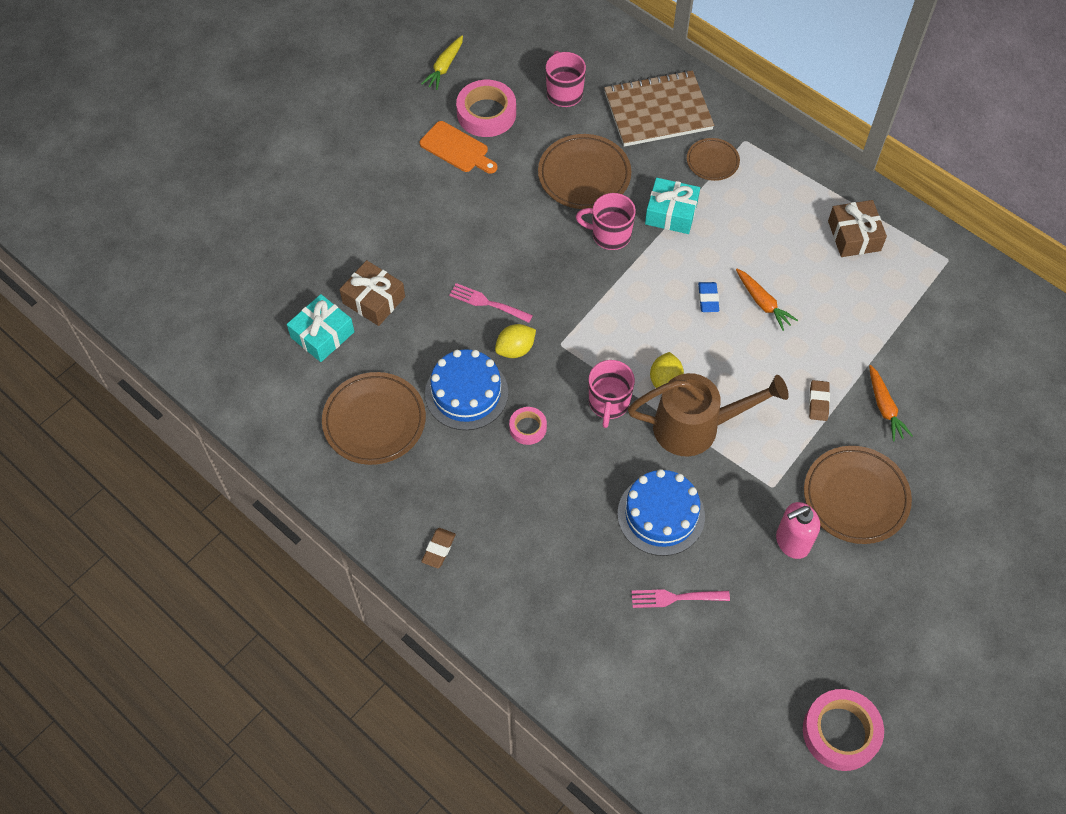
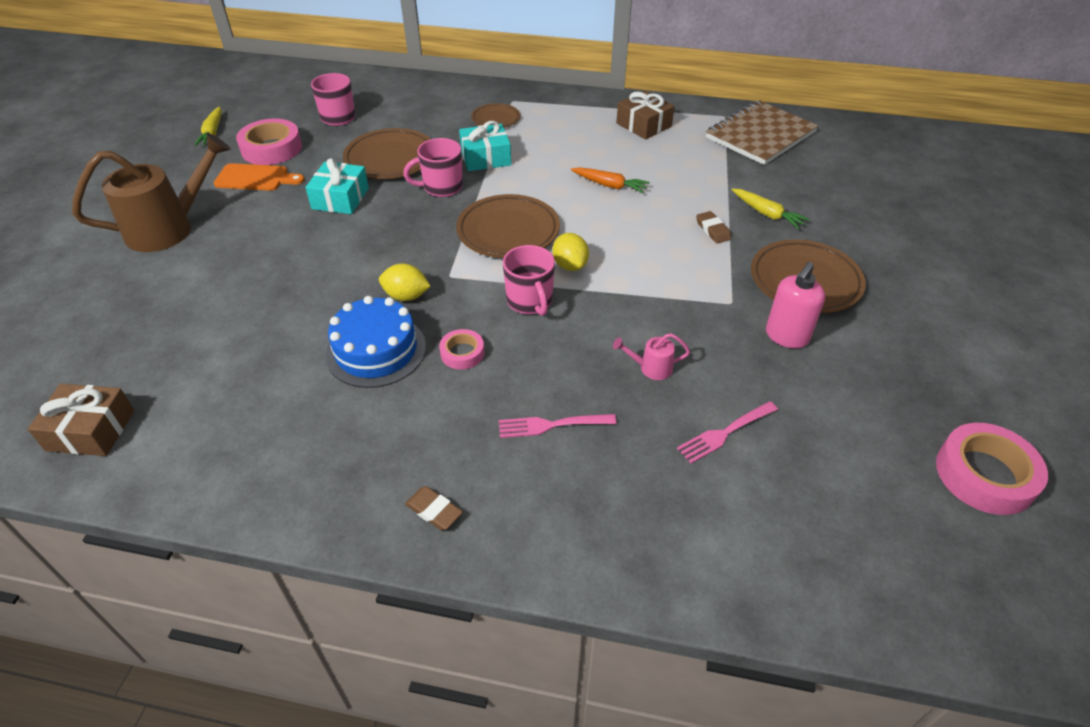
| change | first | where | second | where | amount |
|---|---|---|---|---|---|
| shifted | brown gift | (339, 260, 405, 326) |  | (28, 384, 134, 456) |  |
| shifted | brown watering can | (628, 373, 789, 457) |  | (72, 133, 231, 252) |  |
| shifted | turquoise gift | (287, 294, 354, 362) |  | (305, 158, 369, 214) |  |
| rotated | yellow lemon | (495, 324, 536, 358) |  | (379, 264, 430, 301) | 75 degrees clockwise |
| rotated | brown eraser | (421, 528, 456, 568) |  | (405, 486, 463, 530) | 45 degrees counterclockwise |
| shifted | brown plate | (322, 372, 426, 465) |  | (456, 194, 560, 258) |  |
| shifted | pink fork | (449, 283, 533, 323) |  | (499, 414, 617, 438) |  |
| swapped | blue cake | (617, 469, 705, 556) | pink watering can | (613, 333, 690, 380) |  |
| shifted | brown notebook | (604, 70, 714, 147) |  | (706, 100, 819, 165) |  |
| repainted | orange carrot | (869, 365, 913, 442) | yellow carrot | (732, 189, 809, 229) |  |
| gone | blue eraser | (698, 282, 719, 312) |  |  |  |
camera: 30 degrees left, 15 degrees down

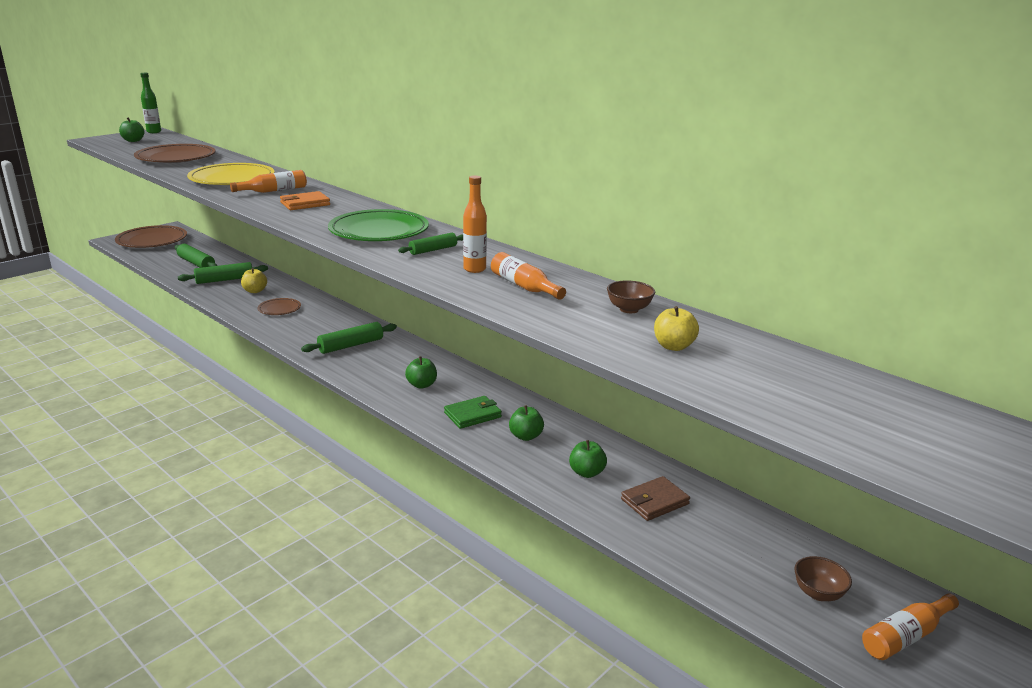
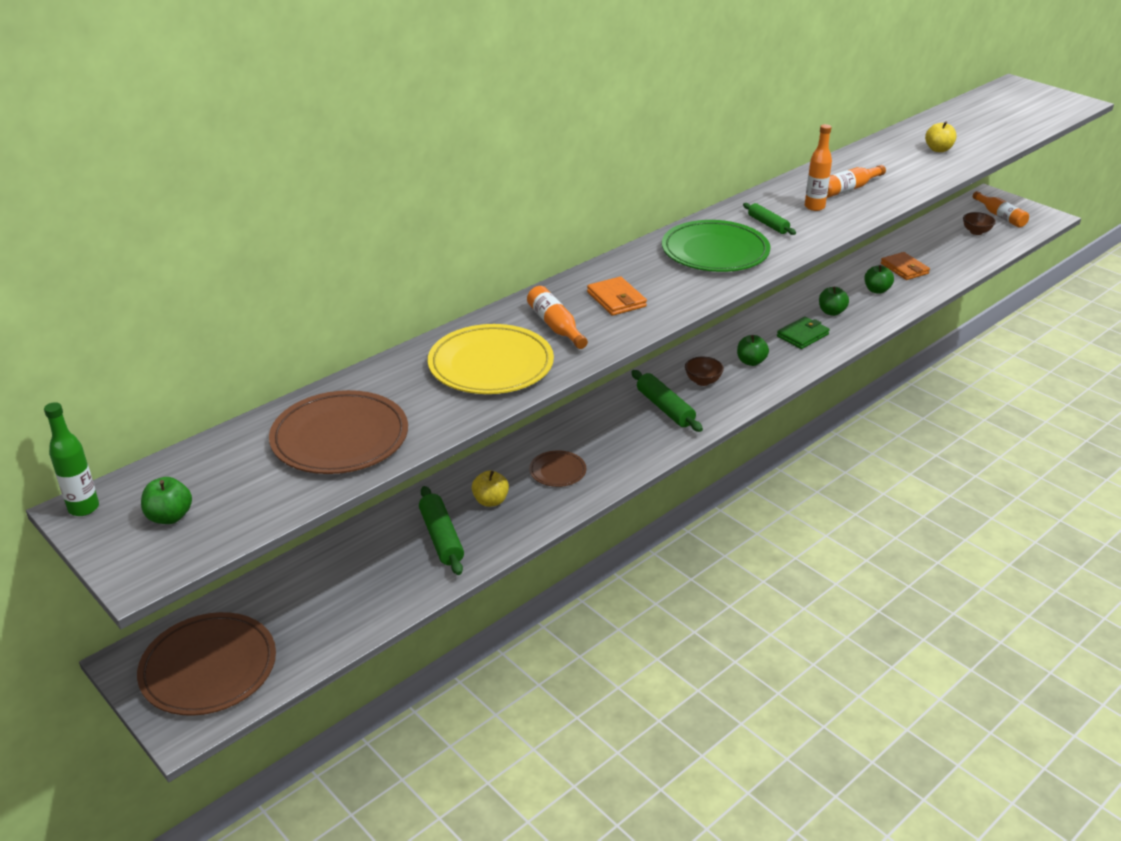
| change | first | where | second | where | amount |
|---|---|---|---|---|---|
| shifted | brown bowl | (607, 280, 655, 313) |  | (685, 357, 724, 386) |  |
| rotated | green wallet | (444, 396, 502, 429) |  | (777, 317, 830, 349) | 75 degrees clockwise |
| repainted | brown wallet | (621, 476, 690, 521) | orange wallet | (881, 252, 930, 280) |  |
| gone | green rolling pin | (175, 244, 217, 268) |  |  |  |
camera: 85 degrees left, 10 degrees up

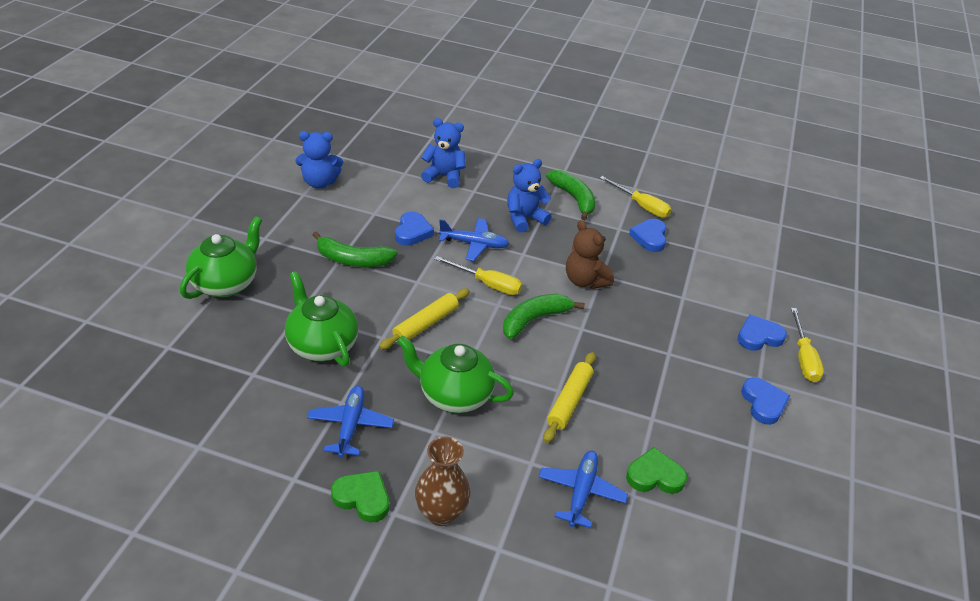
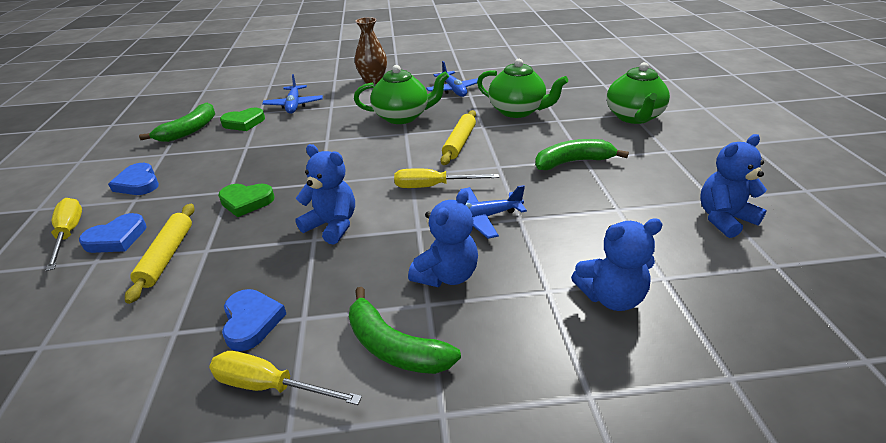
| change | first | where | second | where | amount |
|---|---|---|---|---|---|
| shifted | yellow rolling pin | (544, 352, 596, 443) |  | (125, 204, 195, 304) |  |
| shifted | green banana | (503, 294, 585, 339) |  | (139, 103, 215, 142) |  |
| shifted | green heart | (331, 471, 389, 522) |  | (218, 184, 275, 217) |  |
| repainted | brown teddy bear | (566, 220, 614, 289) | blue teddy bear | (295, 144, 355, 245) |  |
| gone | blue heart | (395, 212, 434, 246) |  |  |  |
camera: 160 degrees right, 5 degrees down

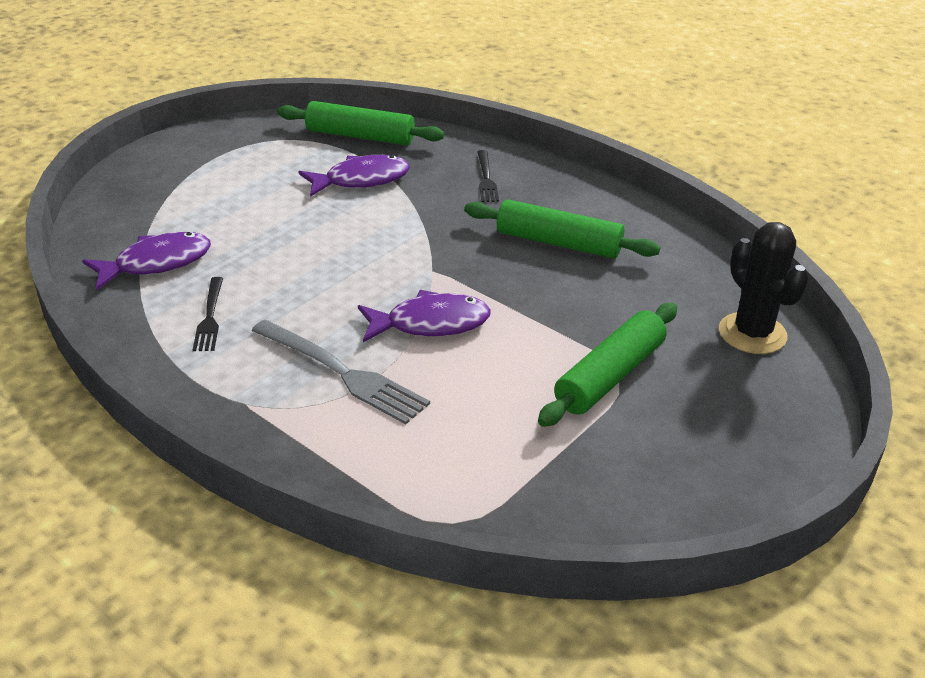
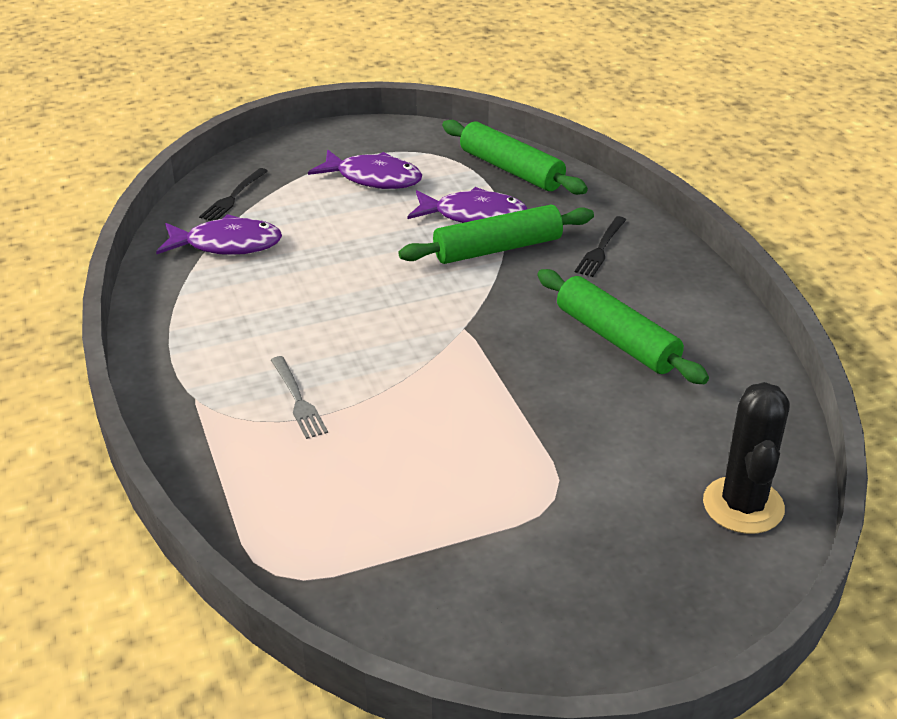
| change | first | where | second | where | amount |
|---|---|---|---|---|---|
| shifted | black fork | (193, 277, 223, 351) |  | (199, 168, 268, 221) |  |
| scaled | grey fork | (251, 319, 430, 424) |  | (271, 356, 328, 439) | x0.58 |
| shifted | purple fish | (358, 290, 491, 342) |  | (308, 150, 422, 189) |  |
| shifted | green rolling pin | (538, 303, 677, 427) |  | (398, 204, 594, 264) |  |
camera: 30 degrees right, 0 degrees up

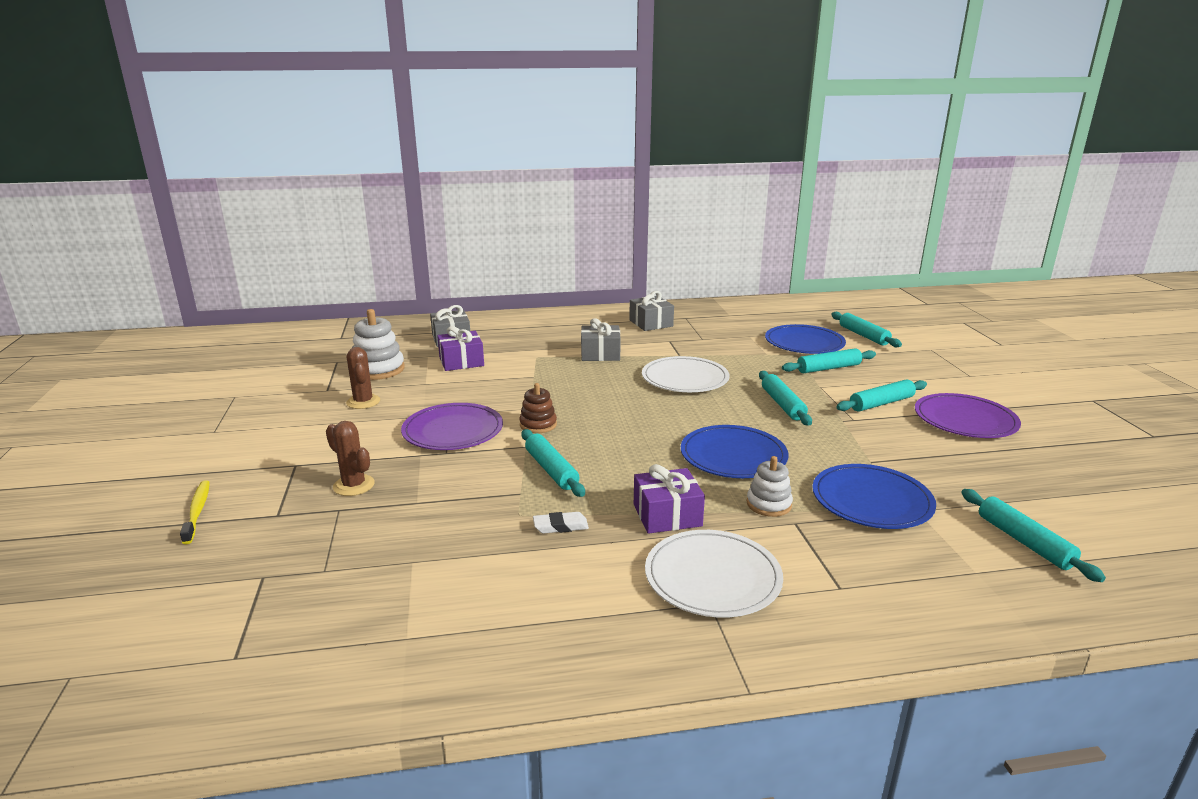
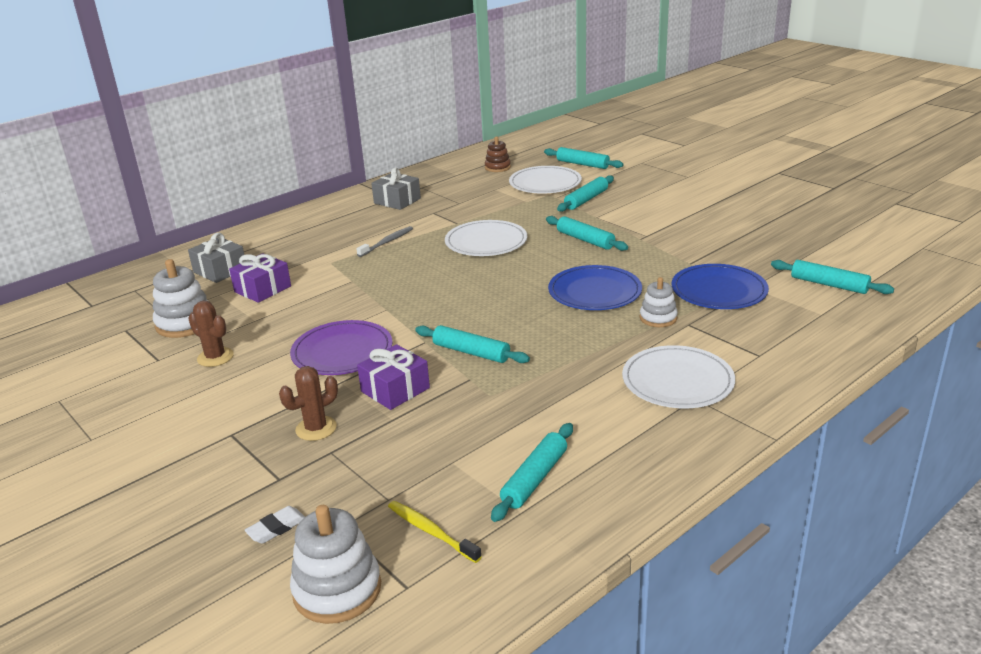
| change | first | where | second | where | amount |
|---|---|---|---|---|---|
| shifted | white eraser | (533, 512, 589, 533) |  | (245, 506, 305, 544) |  |
| rotated | brown cactus | (326, 421, 375, 496) |  | (279, 366, 338, 441) | 45 degrees counterclockwise |
| new |  |  | white stacking toy | (290, 505, 381, 624) |  |
| swapped | grey gift | (581, 318, 621, 361) | grey toothbrush | (356, 226, 413, 257) |  |
| shifted | purple gift | (634, 464, 705, 534) |  | (357, 344, 430, 410) |  |
| shifted | yellow toothbrush | (180, 480, 210, 544) |  | (388, 501, 482, 563) |  |
| shifted | brown stacking toy | (519, 383, 557, 433) |  | (485, 137, 511, 172) |  |
| shifted | turquoise rolling pin | (836, 379, 927, 412) |  | (491, 423, 573, 522) |  |
| repainted | blue plate | (765, 324, 846, 354) | white plate | (509, 166, 582, 194) |  |
| gone | purple plate | (915, 393, 1021, 438) |  |  |  |
camera: 30 degrees left, 5 degrees up

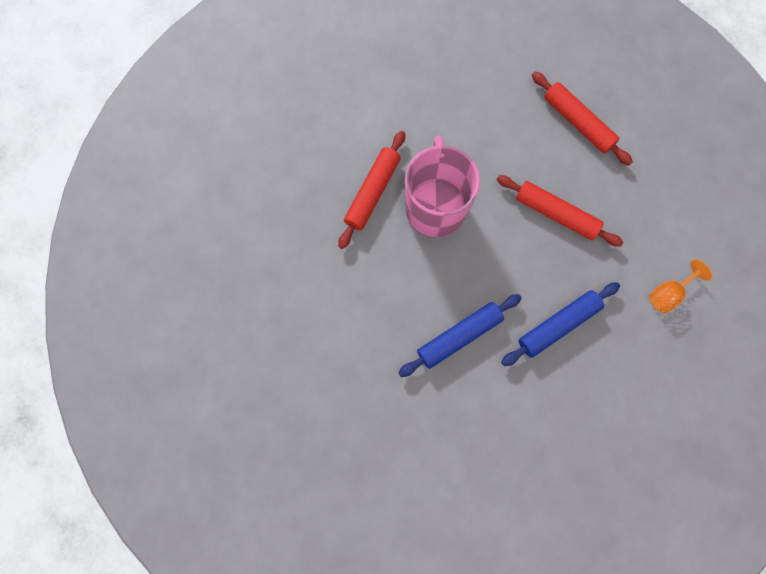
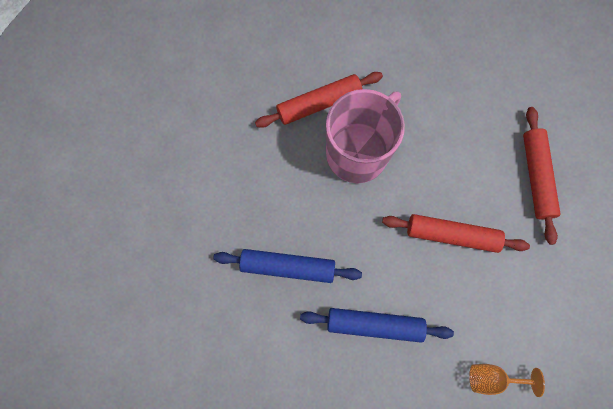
| change | first | where | second | where | amount |
|---|---|---|---|---|---|
| rotated | red rolling pin | (497, 175, 624, 247) |  | (382, 214, 530, 253) | 60 degrees counterclockwise |
camera: 40 degrees right, 0 degrees up

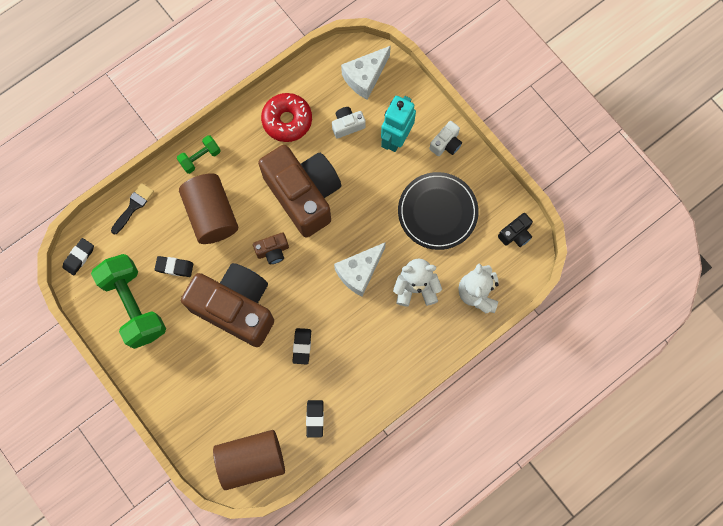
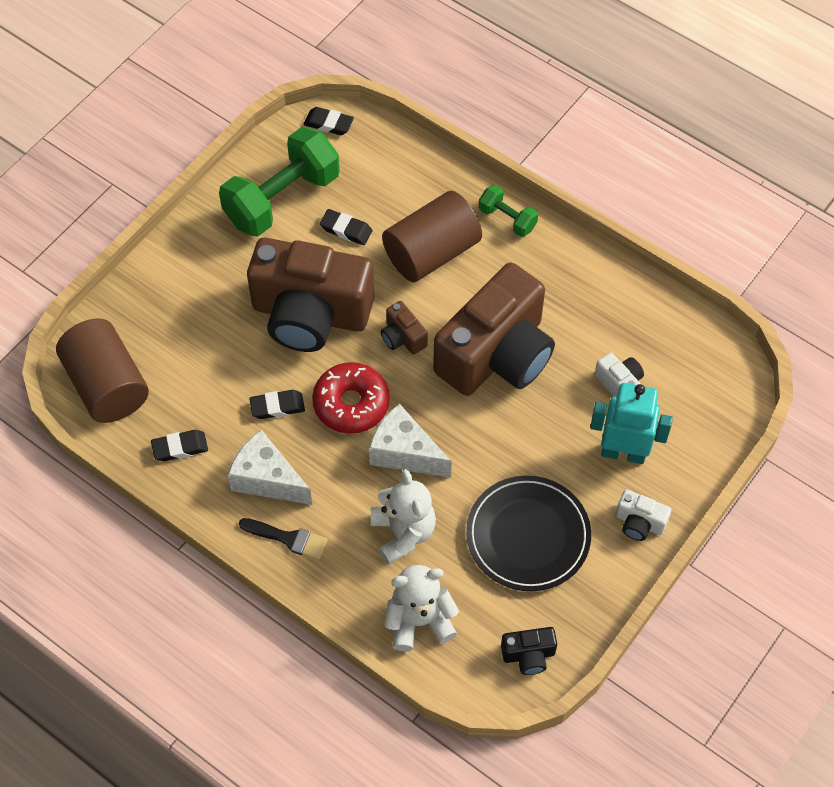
| change | first | where | second | where | amount |
|---|---|---|---|---|---|
| shifted | white cheese | (341, 46, 391, 100) |  | (228, 430, 312, 505) |  |
| shifted | black brush | (111, 183, 154, 234) |  | (239, 518, 328, 560) |  |
| rotated | brown camera | (181, 263, 274, 347) |  | (247, 238, 374, 352) | 90 degrees clockwise |
| shifted | red donut | (261, 93, 312, 142) |  | (312, 362, 390, 434) |  |
| rotated | black eraser | (155, 256, 193, 277) |  | (320, 209, 373, 245) | 60 degrees counterclockwise |
| rotated | black camera | (498, 213, 533, 247) |  | (501, 627, 557, 675) | 45 degrees counterclockwise |
camera: 75 degrees right, 15 degrees down

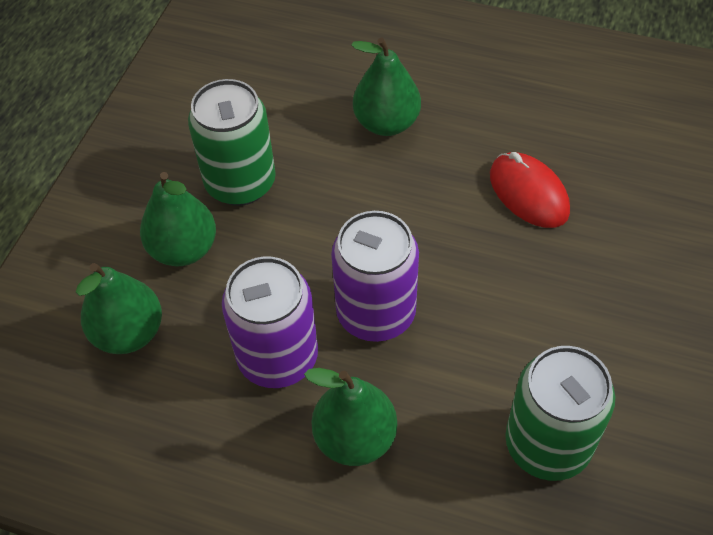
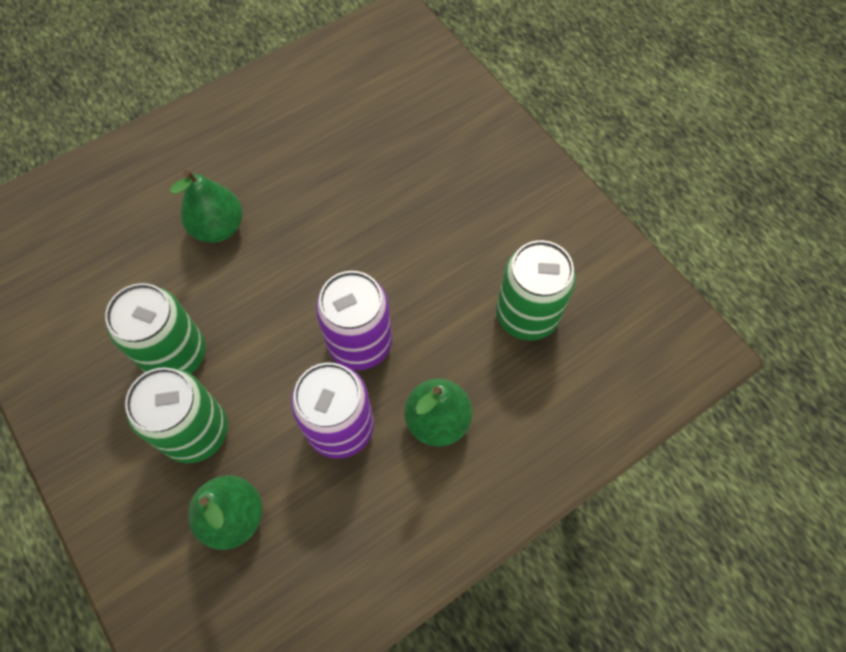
| change | first | where | second | where | amount |
|---|---|---|---|---|---|
| swapped | green pear | (140, 172, 216, 266) | green can | (125, 367, 228, 463) |  |
| gone | red mouse | (490, 152, 570, 228) |  |  |  |
camera: 55 degrees left, 10 degrees up

